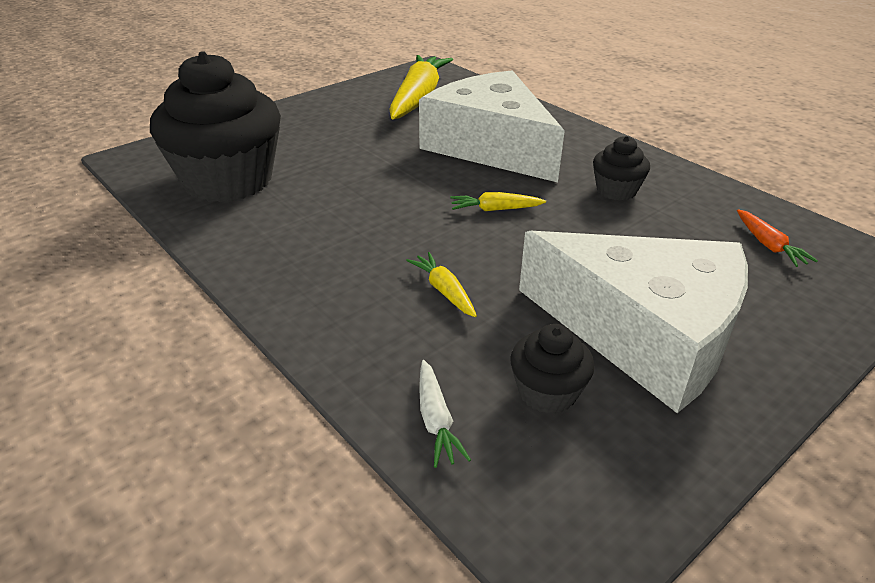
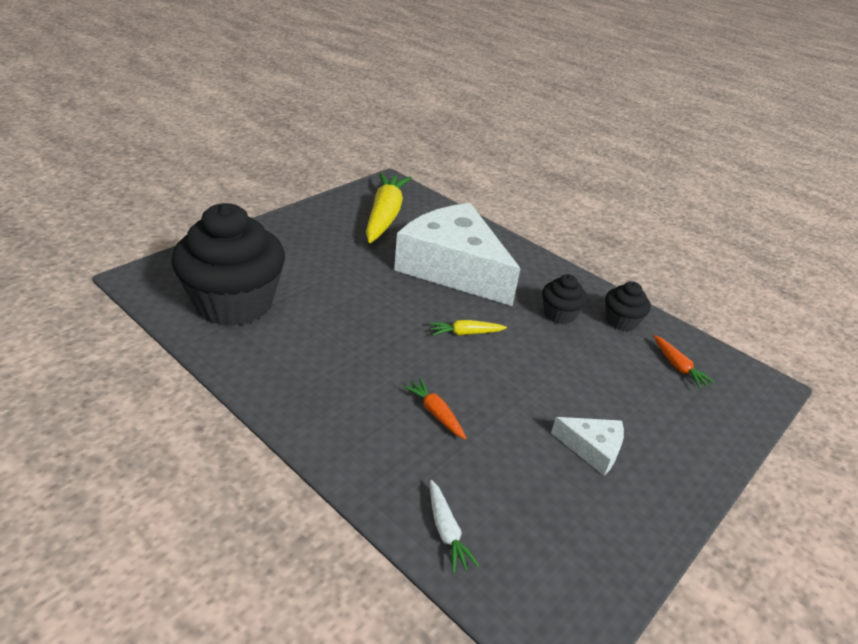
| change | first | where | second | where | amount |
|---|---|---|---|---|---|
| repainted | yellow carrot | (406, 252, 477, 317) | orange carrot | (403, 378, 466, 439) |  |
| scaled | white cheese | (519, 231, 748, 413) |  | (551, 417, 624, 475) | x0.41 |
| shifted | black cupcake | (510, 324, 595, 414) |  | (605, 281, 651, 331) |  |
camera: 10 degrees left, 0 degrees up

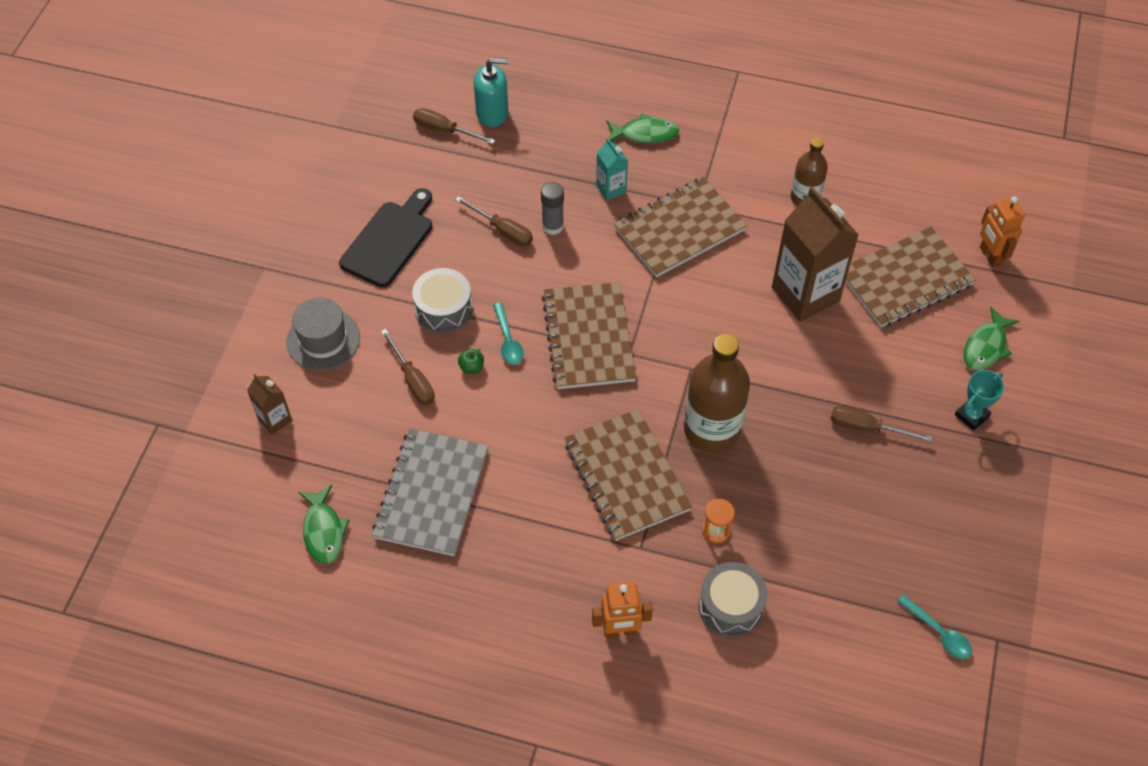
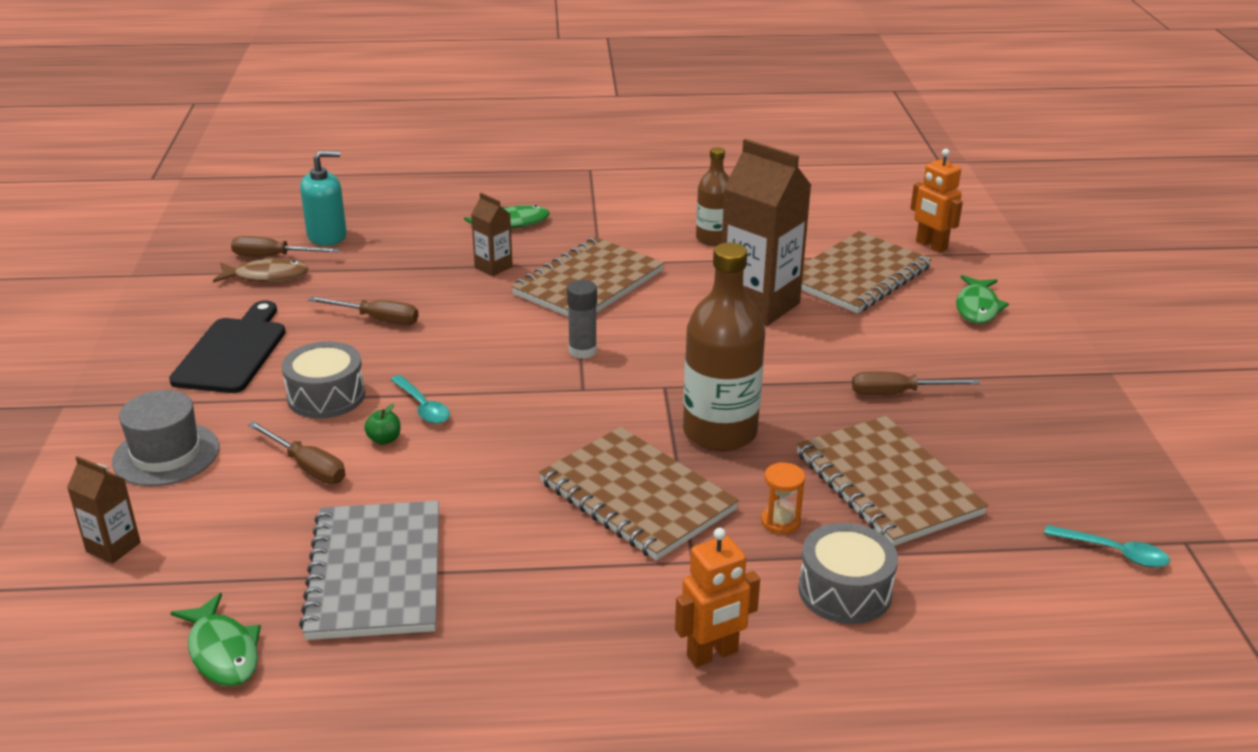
| change | first | where | second | where | amount |
|---|---|---|---|---|---|
| new |  |  | brown fish | (213, 257, 308, 283) |  |
| repainted | turquoise carton | (596, 138, 628, 200) | brown carton | (471, 193, 513, 276) |  |
| shifted | grey glue stick | (541, 182, 564, 235) |  | (567, 280, 597, 359) |  |
| shifted | brown notebook | (542, 282, 636, 389) |  | (796, 416, 988, 546) |  |
| gone | turquoise trophy | (955, 370, 1004, 431) |  |  |  |
camera: 20 degrees left, 25 degrees down

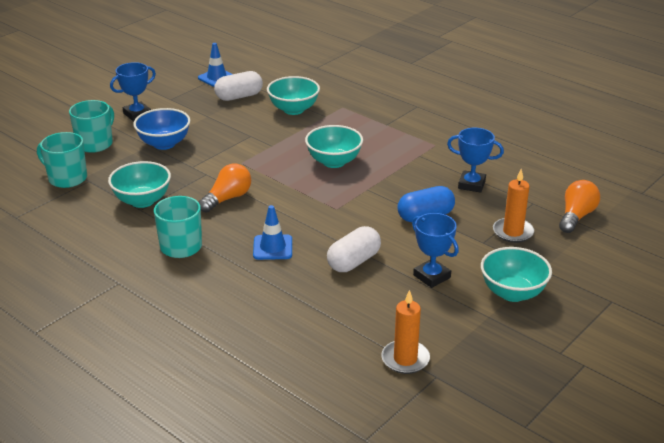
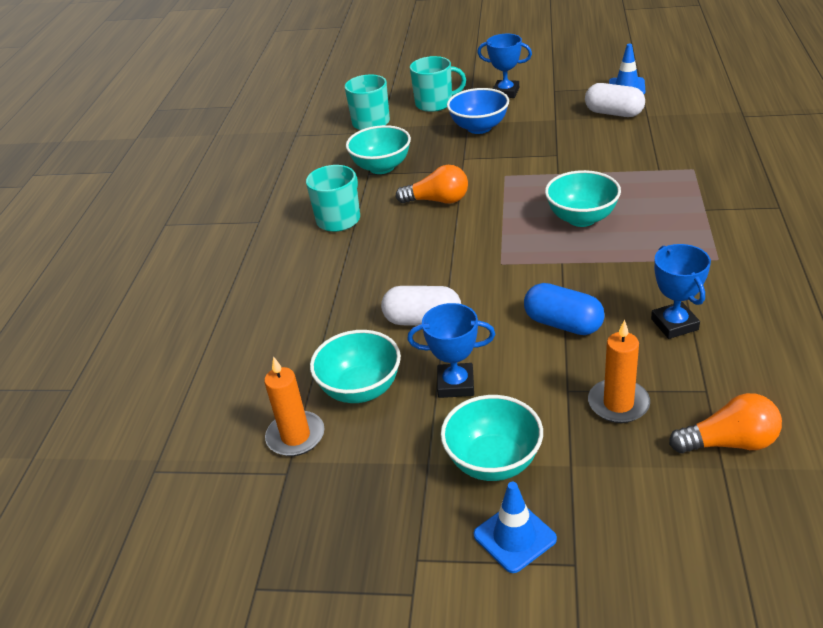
| change | first | where | second | where | amount |
|---|---|---|---|---|---|
| shifted | turquoise bowl | (267, 76, 320, 115) |  | (310, 330, 401, 403) |  |
| rotated | blue trophy | (412, 213, 459, 288) |  | (407, 303, 495, 398) | 75 degrees clockwise |
| shifted | blue traffic cone | (253, 205, 292, 260) |  | (474, 482, 557, 573) |  |
camera: 60 degrees right, 5 degrees up

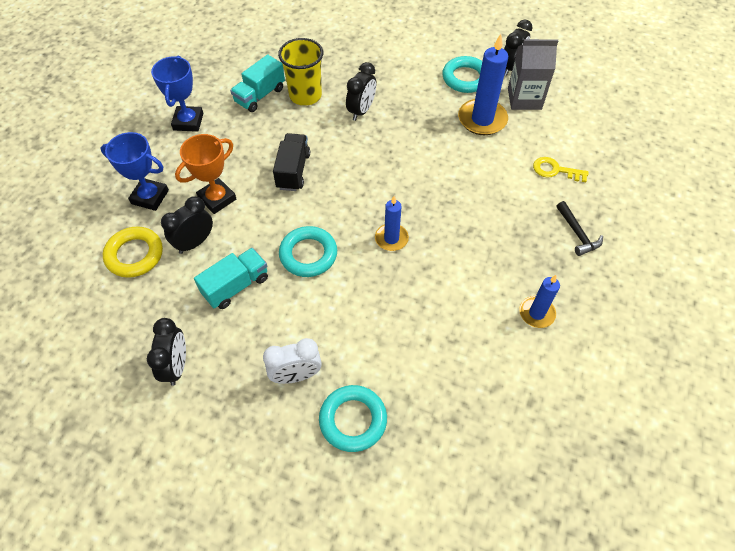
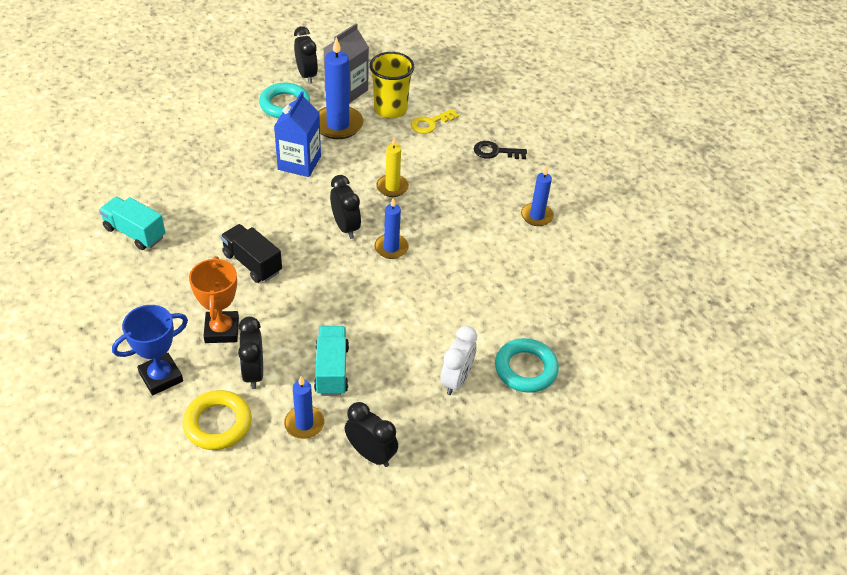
| change | first | where | second | where | amount |
|---|---|---|---|---|---|
| rotated | turquoise truck | (230, 54, 285, 112) |  | (99, 197, 165, 250) | 135 degrees clockwise |
| new |  |  | blue carton | (274, 91, 321, 177) |  |
| new |  |  | blue candle | (284, 376, 325, 439) |  |
| shifted | black clock | (346, 62, 376, 121) |  | (330, 175, 361, 239) |  |
| shifted | yellow cup | (278, 38, 323, 106) |  | (369, 52, 414, 119) |  |
| new |  |  | yellow candle | (376, 137, 409, 197) |  |
| swapped | black hammer | (556, 201, 603, 256) | black key | (474, 141, 527, 159) |  |
| gone | blue trophy | (151, 56, 203, 132) |  |  |  |
| gone | turquoise ring | (279, 226, 337, 277) |  |  |  |
camera: 55 degrees left, 10 degrees down

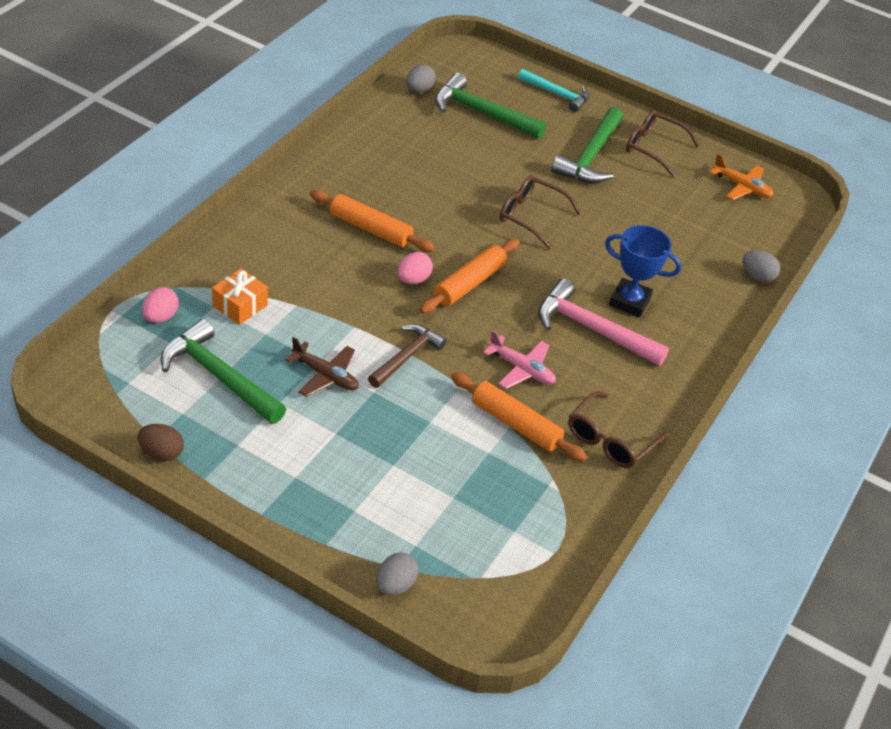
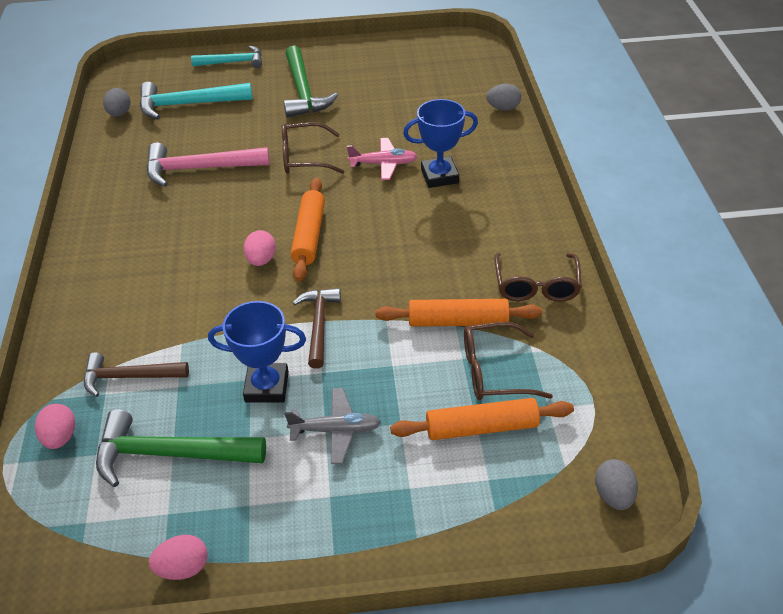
| change | first | where | second | where | amount |
|---|---|---|---|---|---|
| swapped | orange gift | (212, 268, 268, 325) | brown hammer | (84, 352, 189, 397) |  |
| repainted | green hammer | (435, 73, 546, 139) | turquoise hammer | (139, 82, 253, 119) |  |
| shifted | pink hammer | (538, 279, 669, 366) |  | (146, 142, 270, 187) |  |
| repainted | brown egg | (138, 424, 184, 461) | pink egg | (149, 535, 207, 580) |  |
| swapped | brown plane | (285, 337, 359, 397) | blue trophy | (208, 301, 306, 403) |  |
| new |  |  | grey plane | (285, 388, 381, 464) |  |
| shifted | pink plane | (483, 330, 556, 389) |  | (347, 138, 418, 180) |  |
| shifted | orange rolling pin | (310, 190, 435, 252) |  | (390, 398, 574, 440) |  |
| shifted | brown glasses | (626, 110, 700, 177) |  | (464, 322, 553, 400) |  |
| shifted | grey egg | (376, 552, 419, 595) |  | (595, 459, 638, 510) |  |
| gone | orange plane | (710, 154, 774, 200) |  |  |  |
camera: 30 degrees left, 0 degrees up

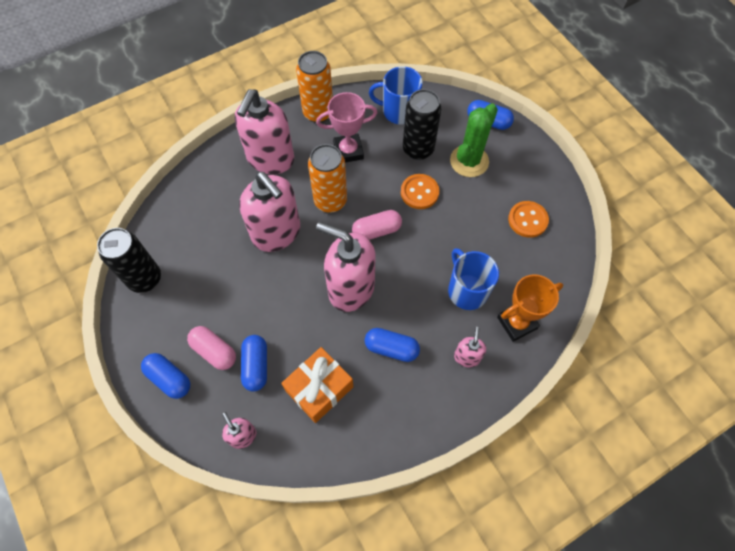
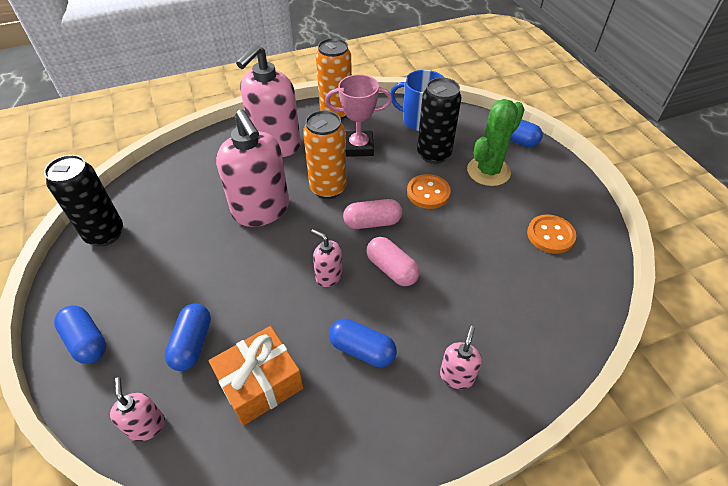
| change | first | where | second | where | amount |
|---|---|---|---|---|---|
| scaled | pink soap dispenser | (316, 222, 376, 312) |  | (311, 229, 342, 287) | x0.46 |
| shifted | pink capsule | (187, 326, 236, 370) |  | (366, 237, 420, 286) |  |
| gone | blue mug | (448, 248, 499, 310) |  |  |  |
| gone | orange trophy | (497, 274, 563, 342) |  |  |  |
camera: 10 degrees right, 15 degrees down

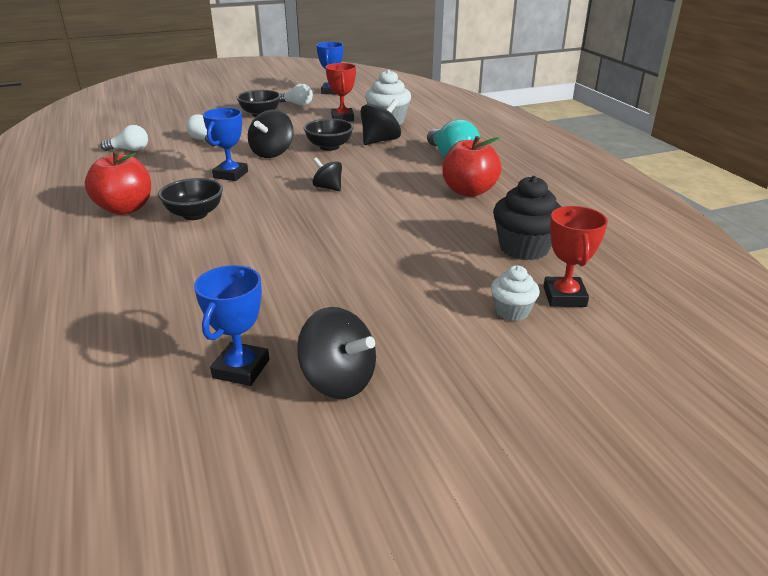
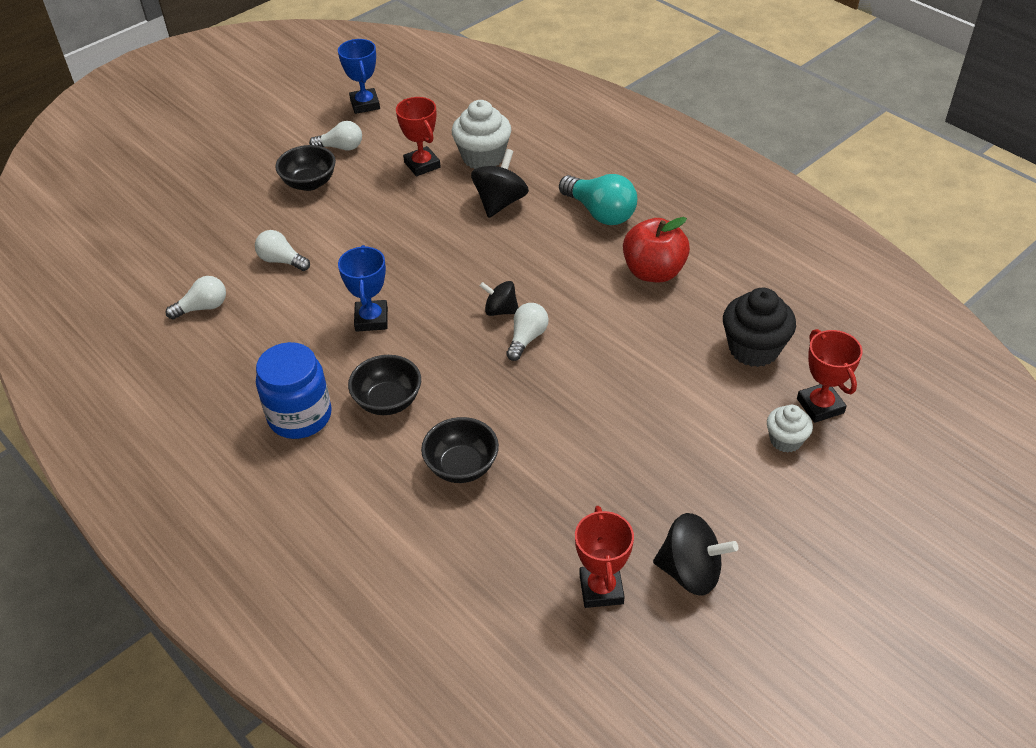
| change | first | where | second | where | amount |
|---|---|---|---|---|---|
| swapped | red apple | (85, 151, 151, 215) | blue jar | (256, 342, 332, 439) |  |
| shifted | black bowl | (303, 119, 354, 151) |  | (421, 417, 499, 483) |  |
| new |  |  | white light bulb | (506, 303, 548, 361) |  |
| repainted | blue trophy | (194, 265, 269, 386) | red trophy | (575, 506, 634, 608) |  |
| gone | black spinning top | (248, 110, 294, 158) |  |  |  |
camera: 20 degrees left, 15 degrees up

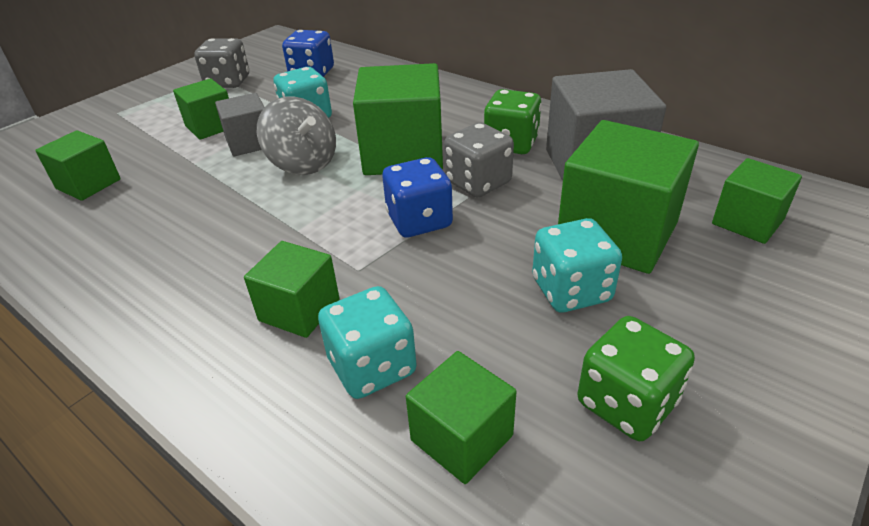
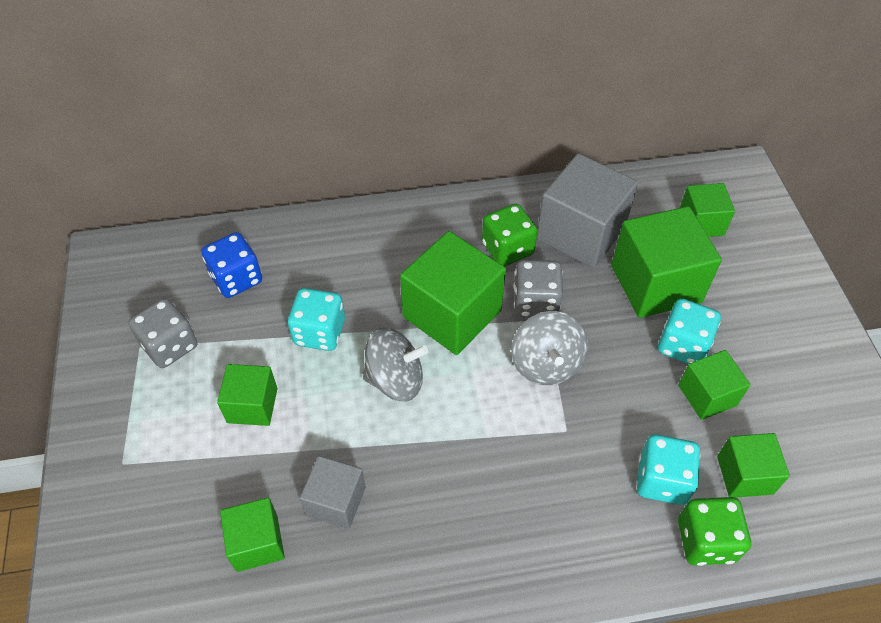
| change | first | where | second | where | amount |
|---|---|---|---|---|---|
| shifted | grey cube | (215, 93, 264, 156) |  | (300, 456, 366, 529) |  |
| swapped | blue dice | (382, 157, 453, 237) | grey spinning top | (511, 311, 588, 385) |  |
| shifted | green cube | (244, 241, 340, 338) |  | (678, 350, 751, 420) |  |
| shifted | green dice | (577, 316, 695, 441) |  | (678, 497, 751, 566) |  |
camera: 50 degrees left, 15 degrees up

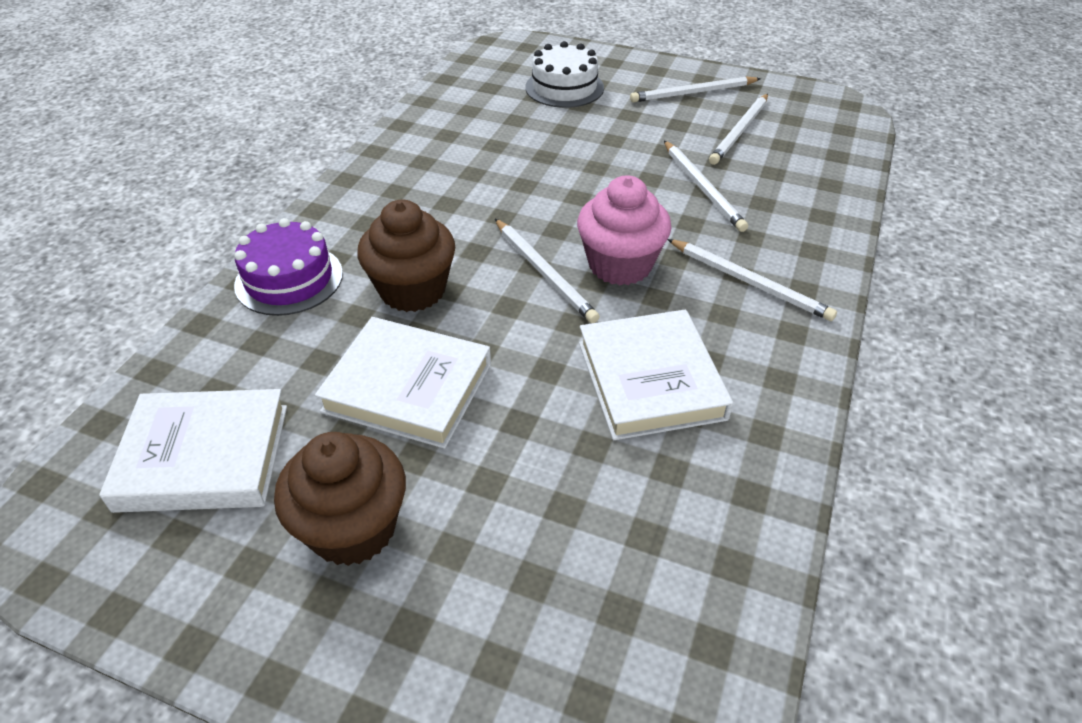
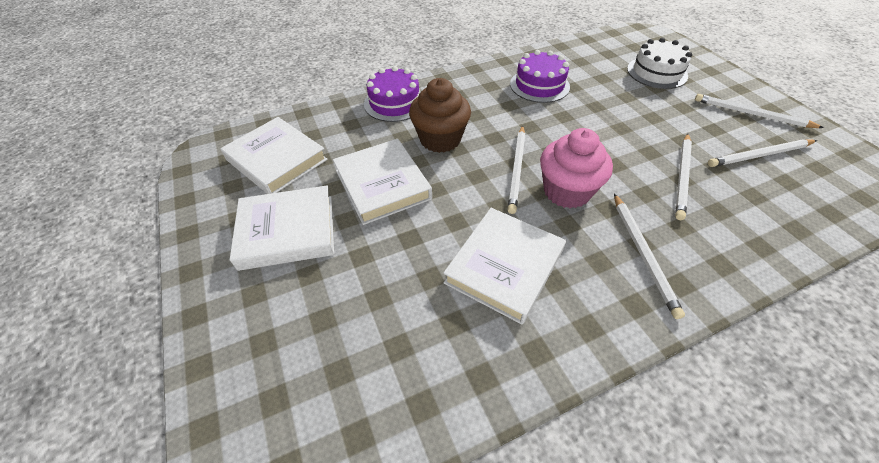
| change | first | where | second | where | amount |
|---|---|---|---|---|---|
| swapped | brown cupcake | (274, 432, 406, 566) | white book | (230, 185, 334, 271) |  |
| new |  |  | purple cake | (510, 50, 570, 103) |  |
camera: 45 degrees right, 5 degrees up

